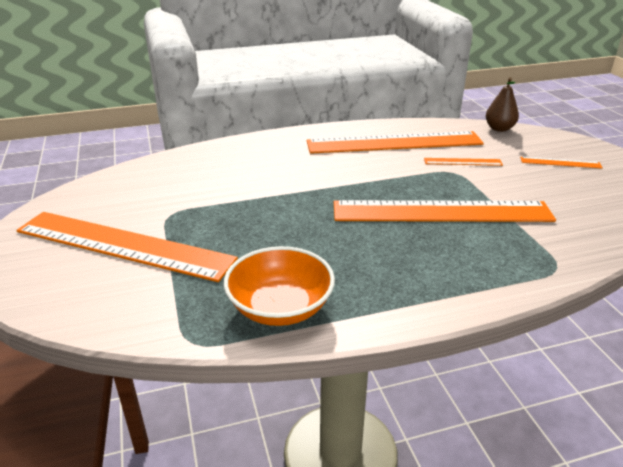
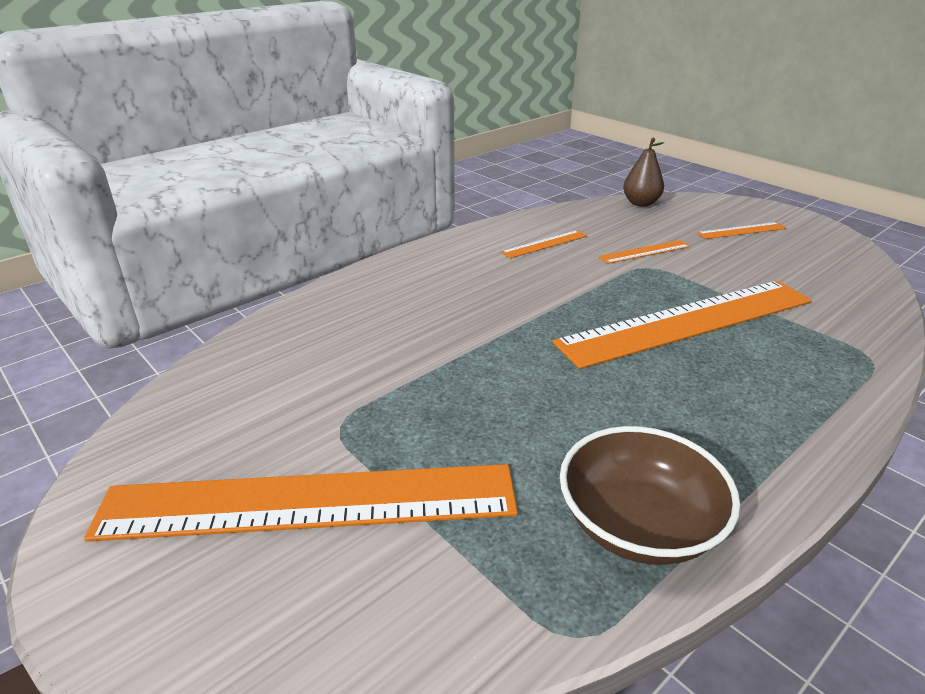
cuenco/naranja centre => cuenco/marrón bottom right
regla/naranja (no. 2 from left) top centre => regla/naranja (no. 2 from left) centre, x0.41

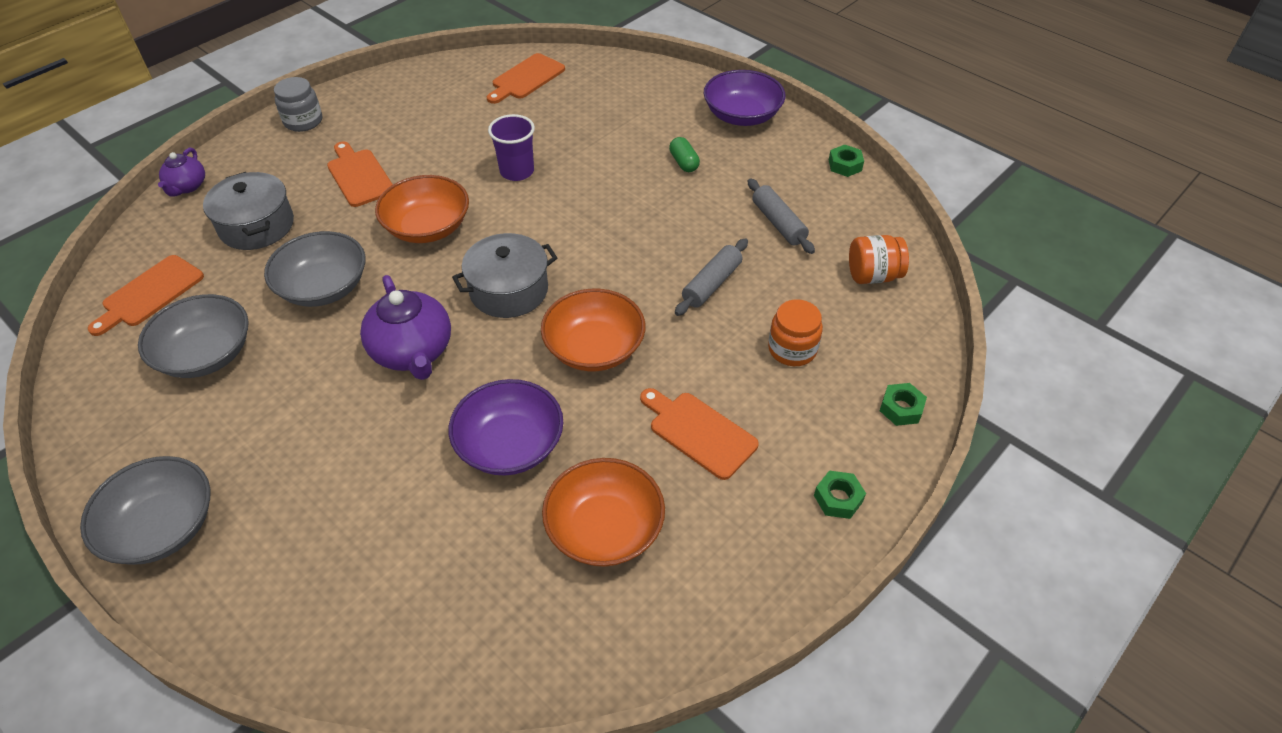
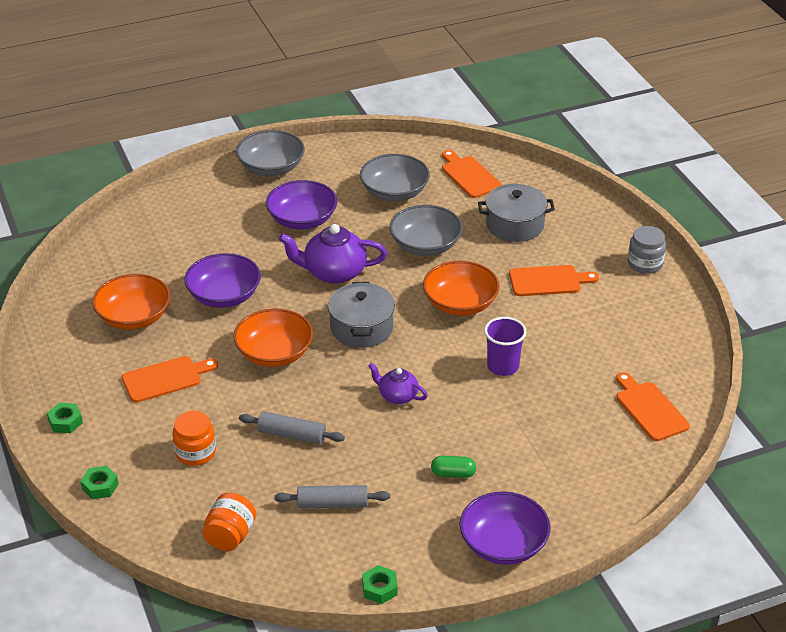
tetera/morado (no. 1 from left in the first image) top left => tetera/morado (no. 2 from left) centre, relocated
rodillo/gris (no. 1 from left) centre => rodillo/gris (no. 1 from left) bottom centre, 45 degrees counterclockwise
nothing => cuenco/morado (no. 2 from left) top centre

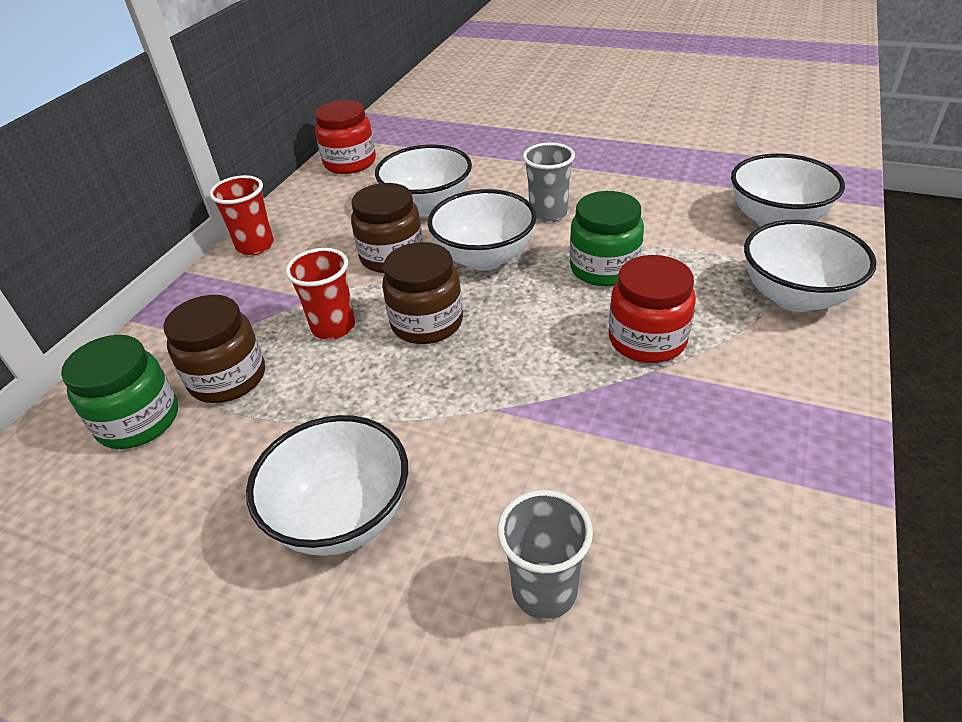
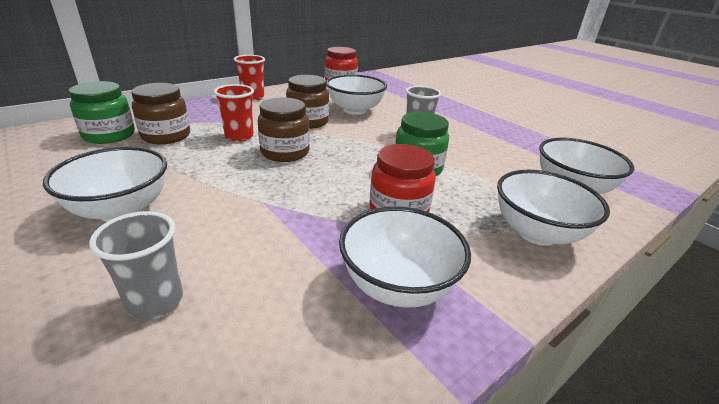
cuenco/blanco (no. 3 from left) top centre => cuenco/blanco (no. 3 from left) centre, relocated

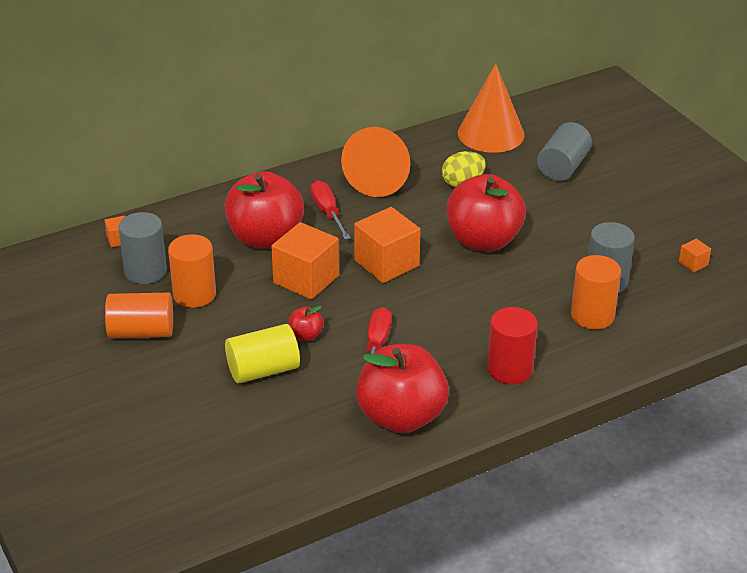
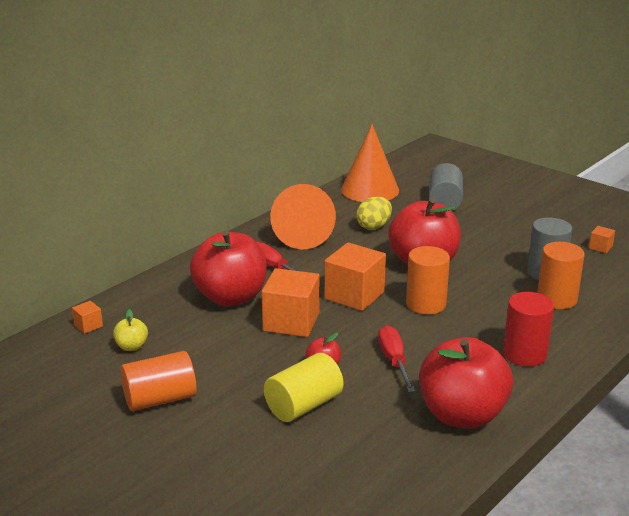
cilindro/gris (no. 1 from left) middle left => manzana/amarillo middle left
cilindro/naranja (no. 2 from left) middle left => cilindro/naranja (no. 2 from left) middle right, relocated

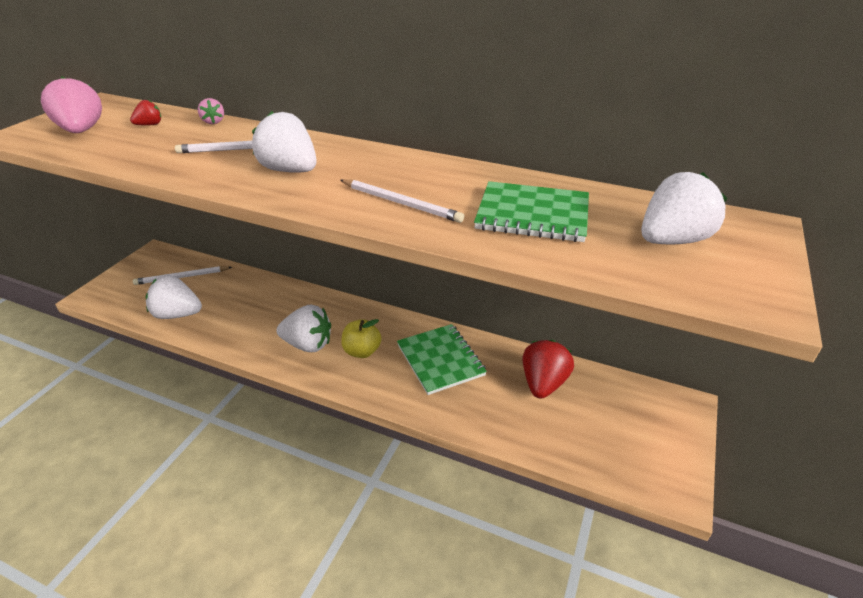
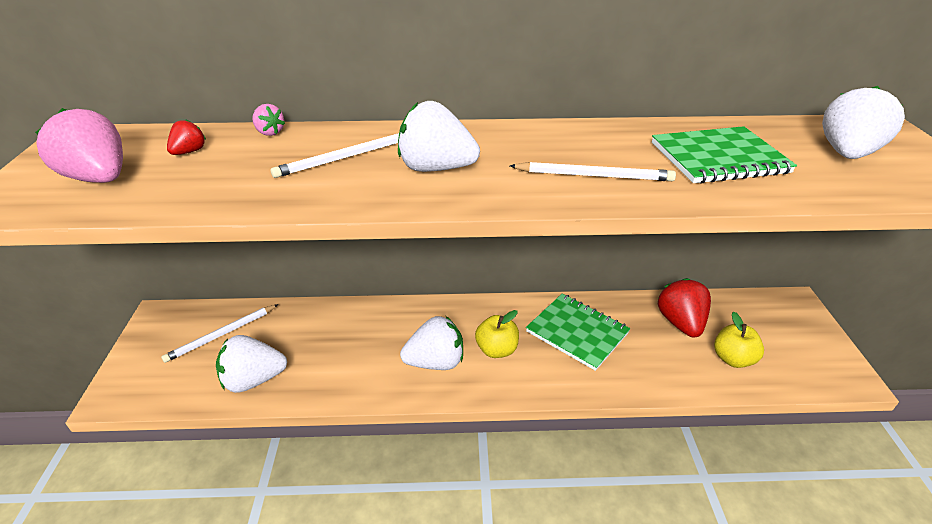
nothing => manzana/amarillo (no. 2 from left) middle right

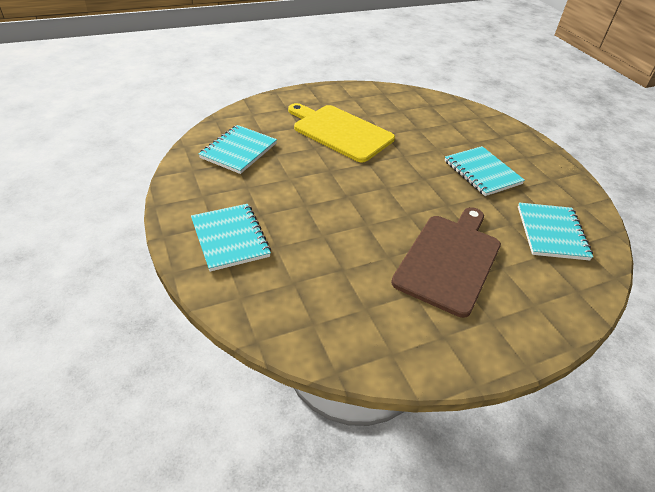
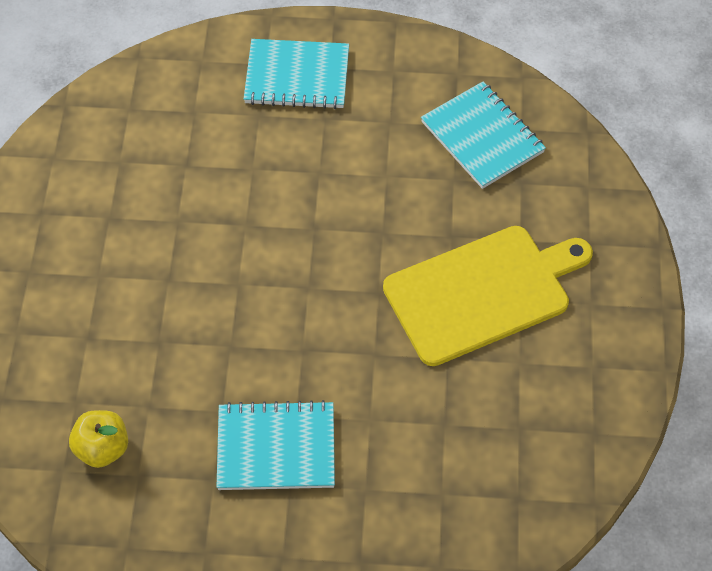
tabla de cortar/marrón middle right => nothing
cuaderno/turquesa (no. 4 from left) middle right => manzana/amarillo bottom left

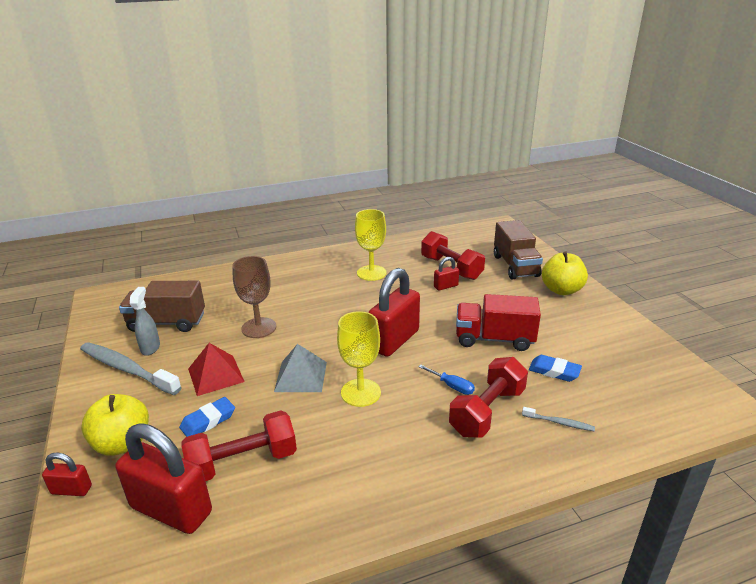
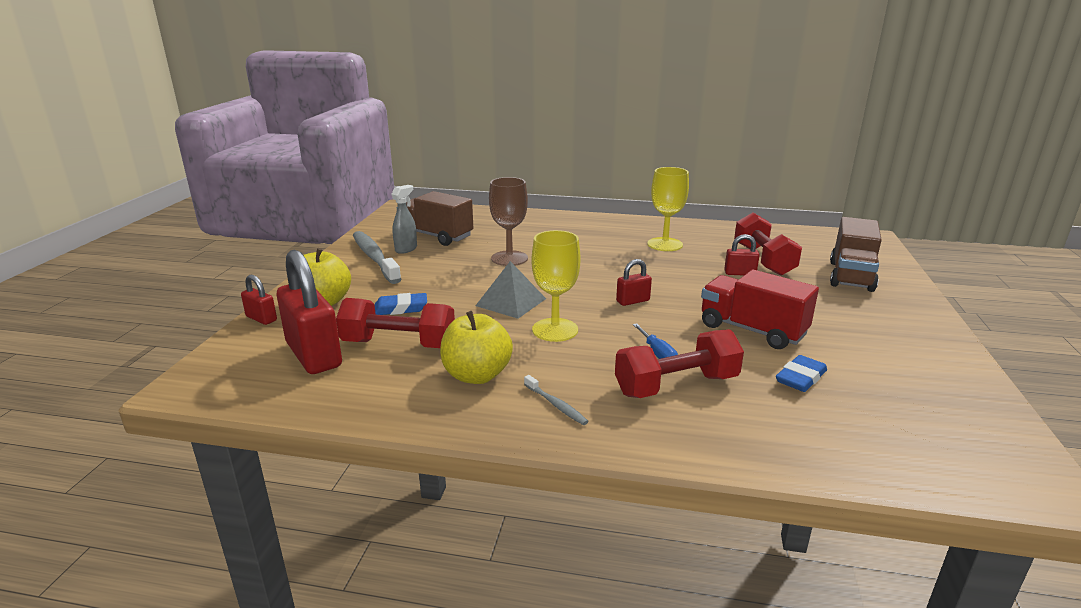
pirámide/rojo middle left => nothing
candado/rojo (no. 3 from left) centre, x0.47
cepillo de dientes/gris (no. 2 from left) bottom right => cepillo de dientes/gris (no. 2 from left) centre, relocated
goma de borrar/azul (no. 2 from left) middle right, 75 degrees clockwise
manzana/amarillo (no. 2 from left) middle right => manzana/amarillo (no. 2 from left) centre, relocated

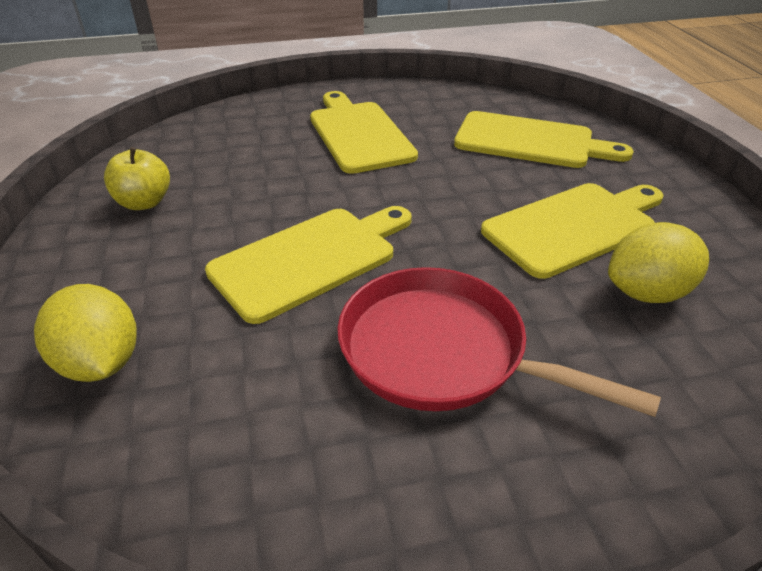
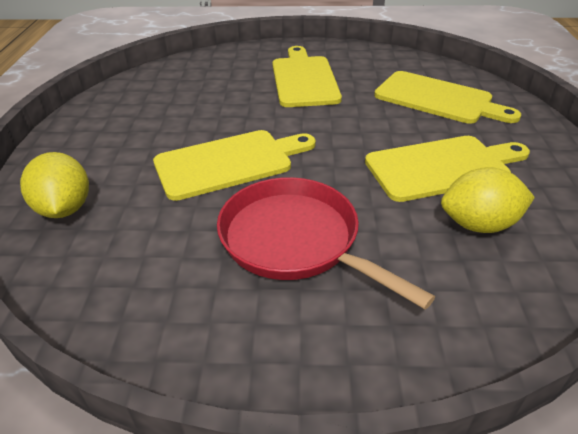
manzana/amarillo top left => nothing

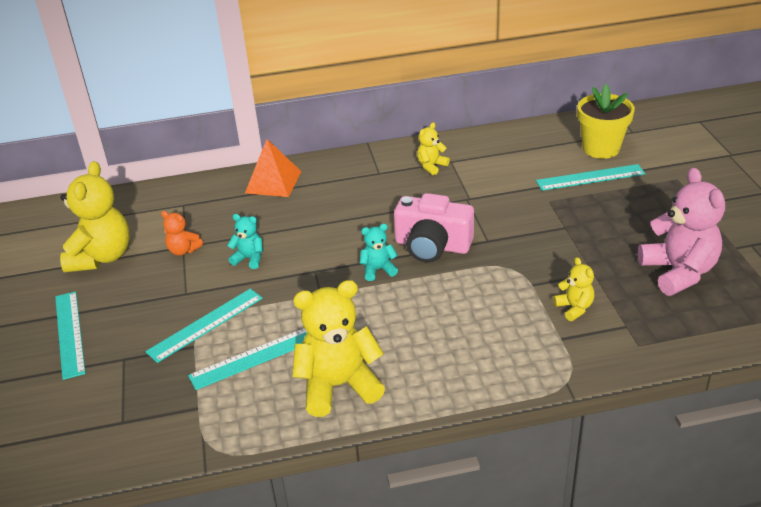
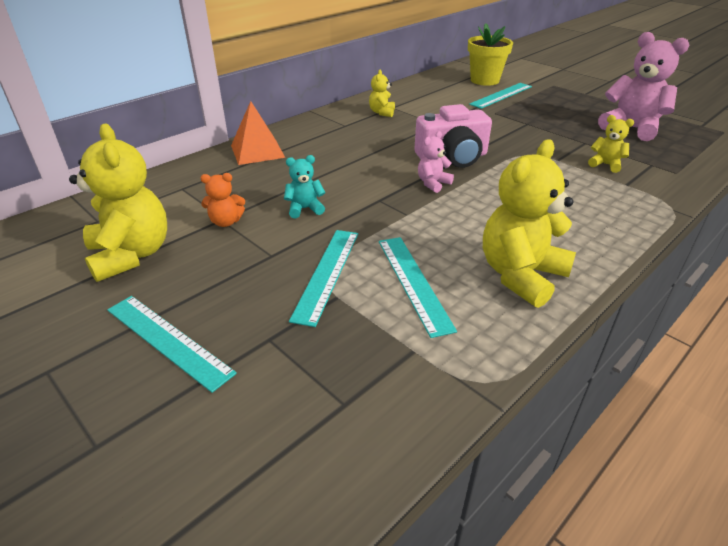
regla/turquesa (no. 3 from left) bottom left => regla/turquesa (no. 3 from left) centre, 45 degrees counterclockwise
osito/turquesa (no. 2 from left) centre => osito/rosa (no. 1 from left) top centre

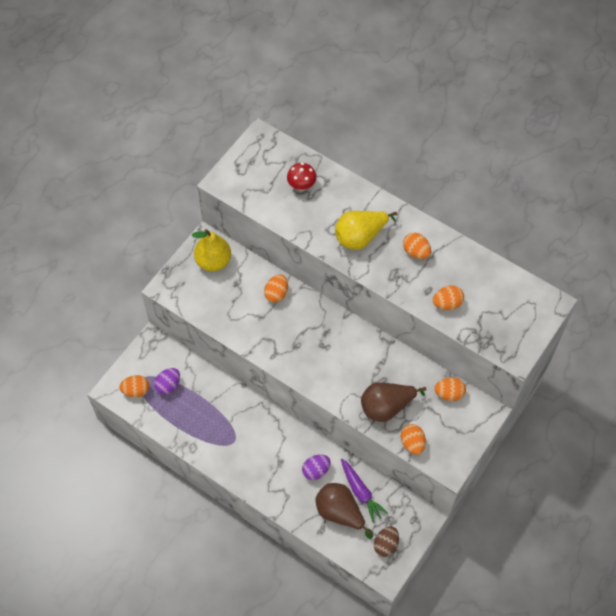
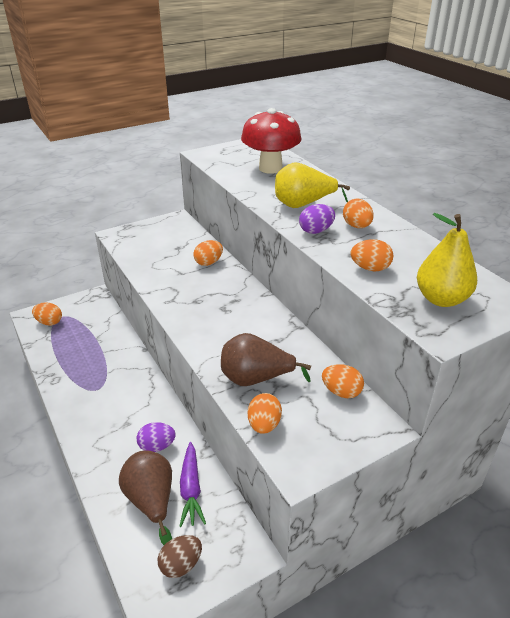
huevo/morado (no. 1 from left in the first image) middle left => huevo/morado (no. 2 from left) centre, relocated
pera/amarillo (no. 1 from left in the first image) centre => pera/amarillo (no. 2 from left) middle right, relocated
seta/rojo top centre, x1.96

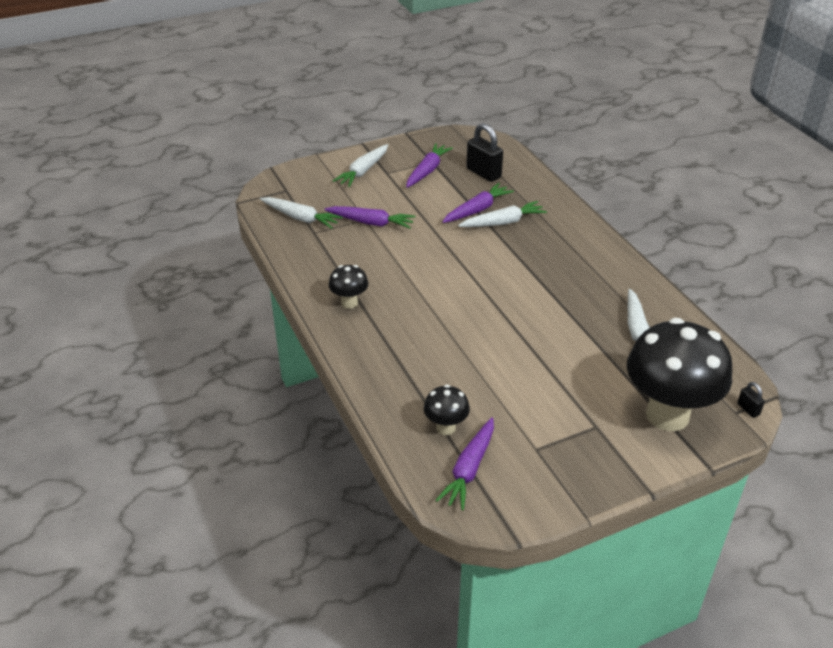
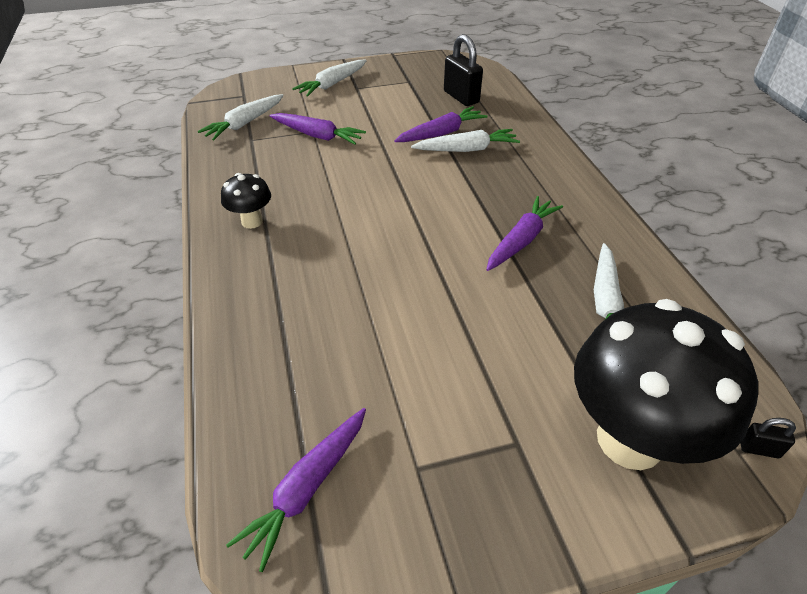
zanahoria/blanco (no. 1 from left) top centre => zanahoria/blanco (no. 1 from left) top left, 90 degrees clockwise
zanahoria/morado (no. 2 from left in the first image) top centre => zanahoria/morado (no. 4 from left) centre, relocated
seta/negro (no. 2 from left) centre => nothing
candado/negro (no. 2 from left) middle right => candado/negro (no. 2 from left) bottom right, 60 degrees counterclockwise

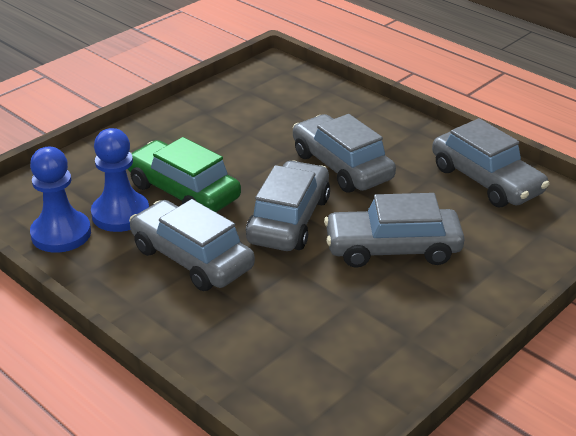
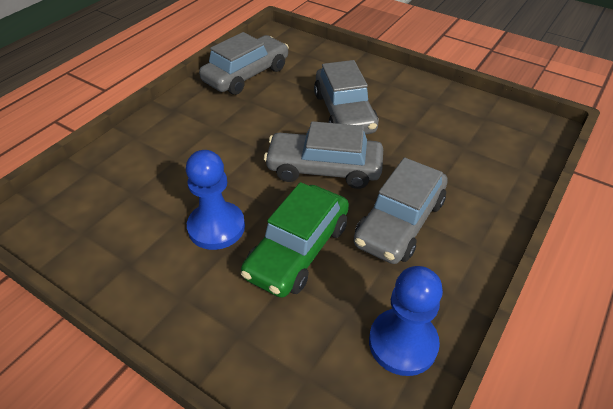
peón/azul (no. 2 from left in the first image) middle left => peón/azul (no. 1 from left) centre, relocated
coche/gris (no. 3 from left) centre => nothing

